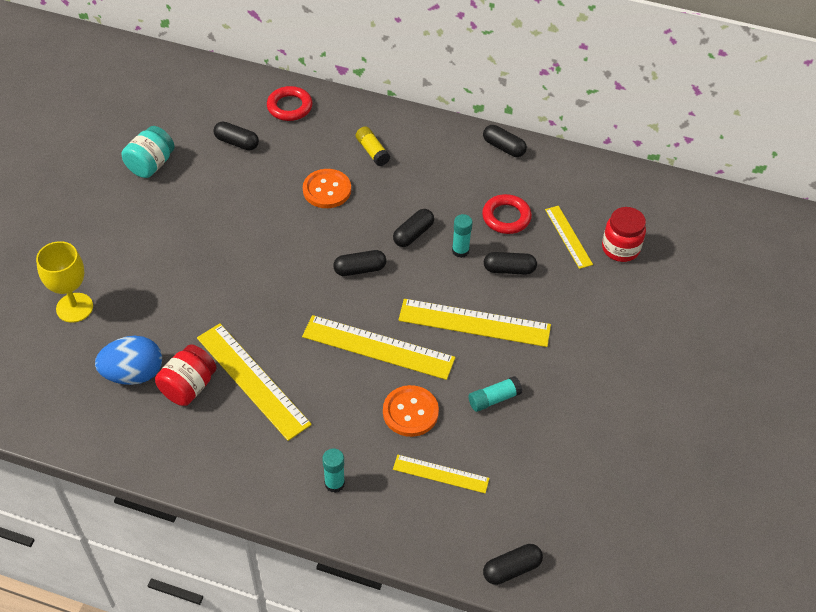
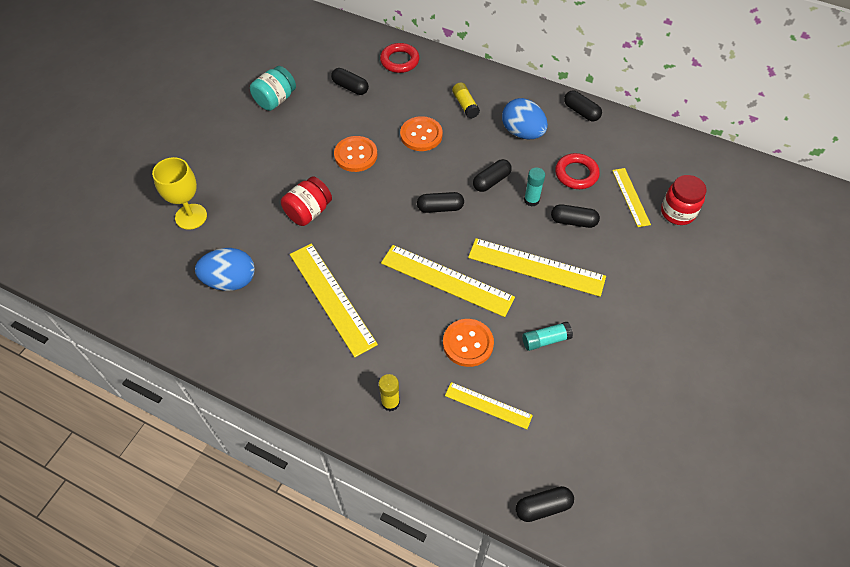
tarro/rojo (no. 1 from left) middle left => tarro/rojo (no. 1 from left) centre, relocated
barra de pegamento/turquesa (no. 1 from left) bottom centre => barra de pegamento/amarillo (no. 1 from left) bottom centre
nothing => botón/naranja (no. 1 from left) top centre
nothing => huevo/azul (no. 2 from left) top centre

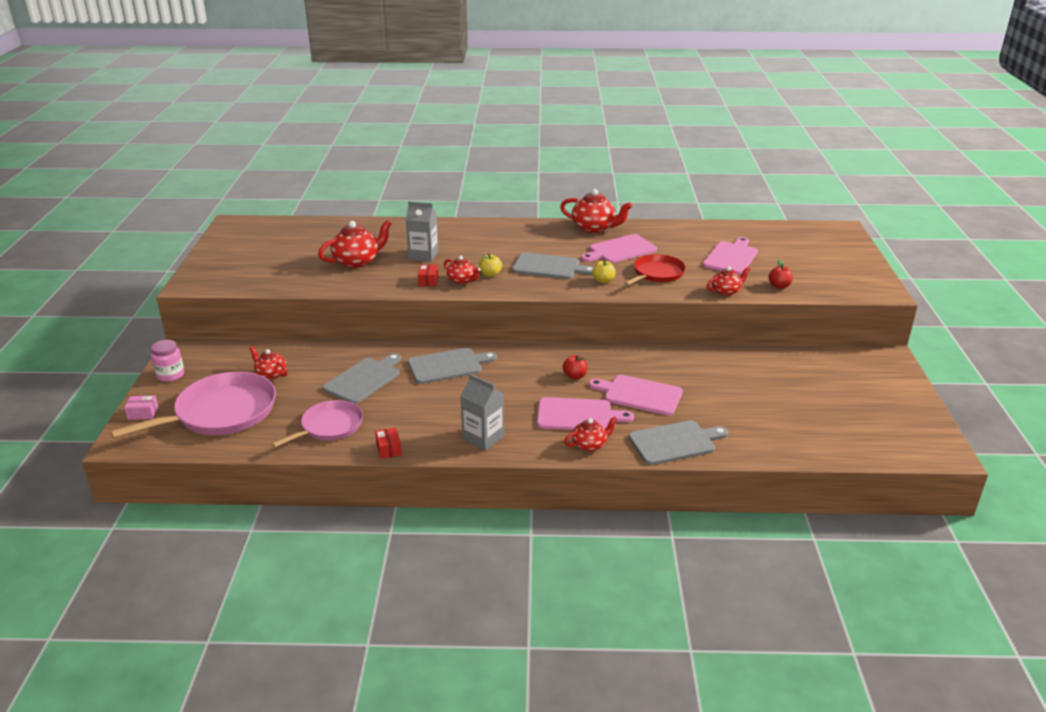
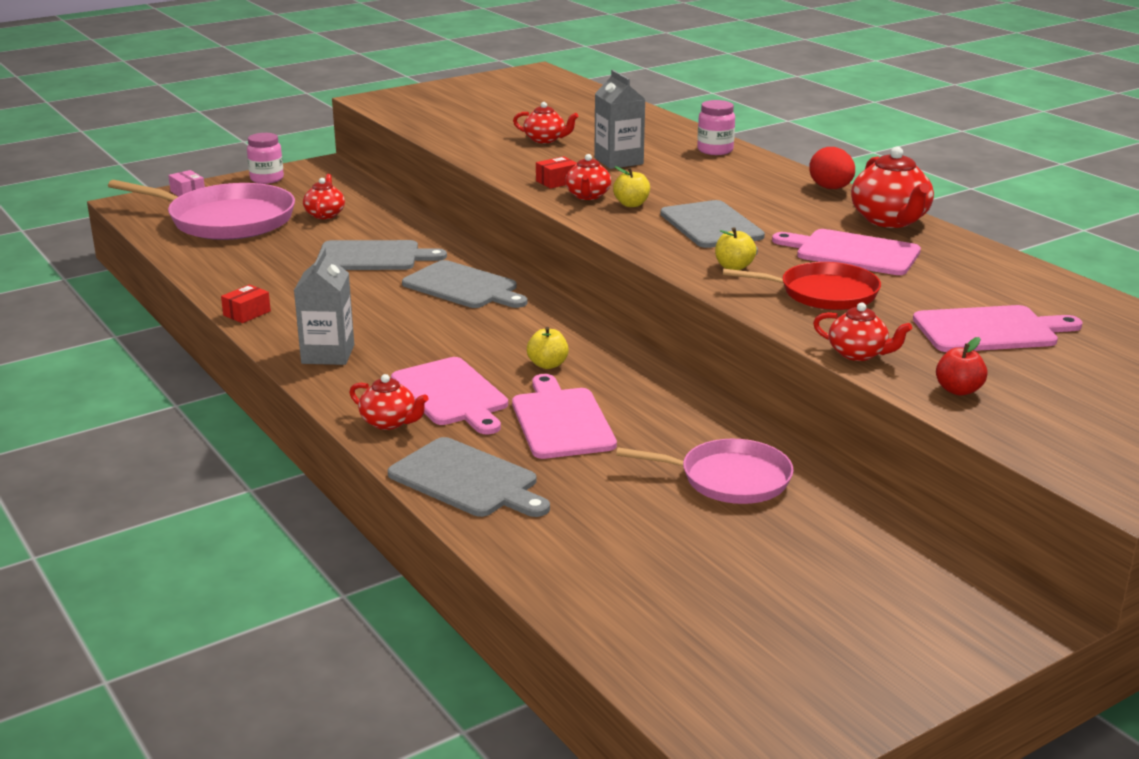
sartén/rosa (no. 2 from left) middle left => sartén/rosa (no. 2 from left) centre, relocated
tetera/rojo (no. 2 from left in the first image) centre => tetera/rojo (no. 3 from left) top centre, x0.60
manzana/rojo (no. 1 from left) centre => manzana/amarillo (no. 1 from left) centre
nothing => tarro/rosa (no. 2 from left) top centre
nothing => huevo/rojo top right

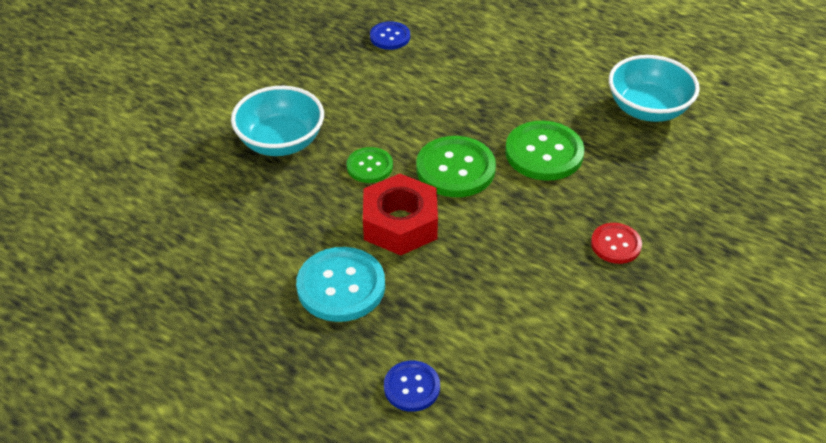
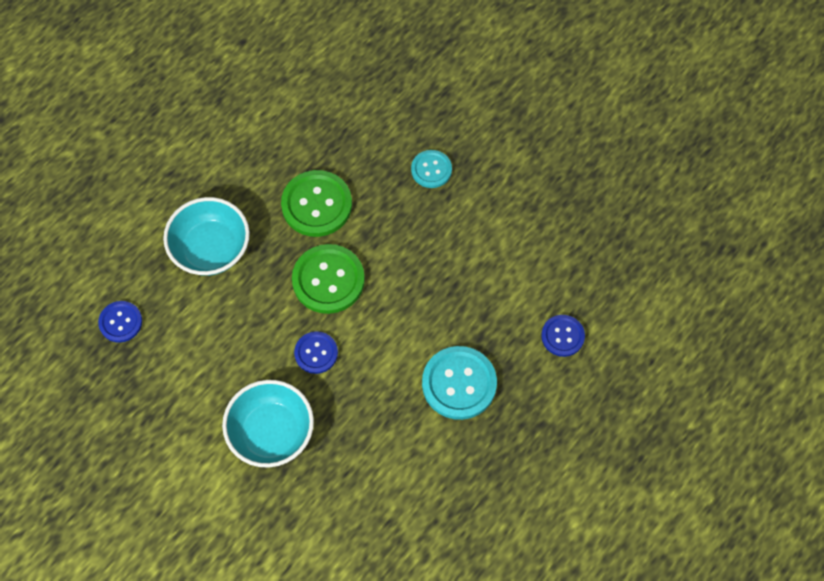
botón/verde (no. 1 from left) centre => botón/azul (no. 2 from left) centre
tuerca/rojo centre => nothing
botón/rojo middle right => botón/turquesa (no. 1 from left) top centre
cuenco/turquesa (no. 2 from left in the first image) top right => cuenco/turquesa (no. 1 from left) middle left, relocated

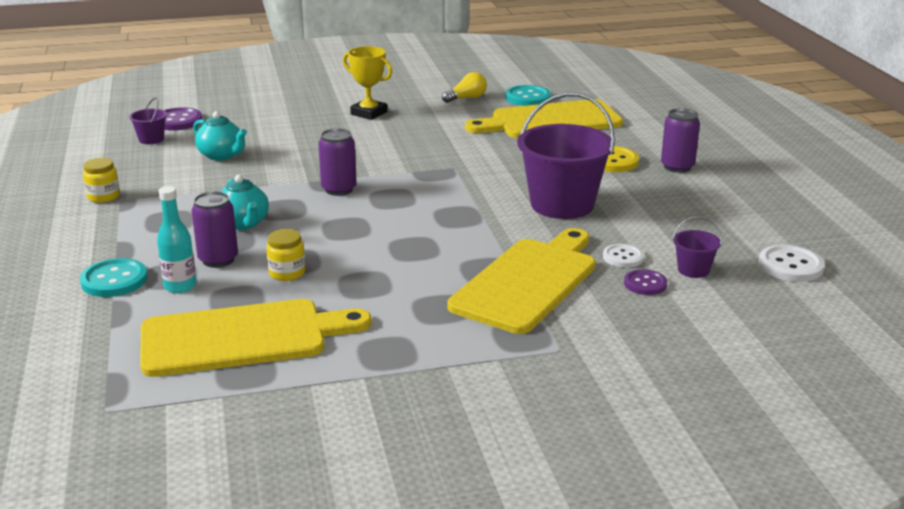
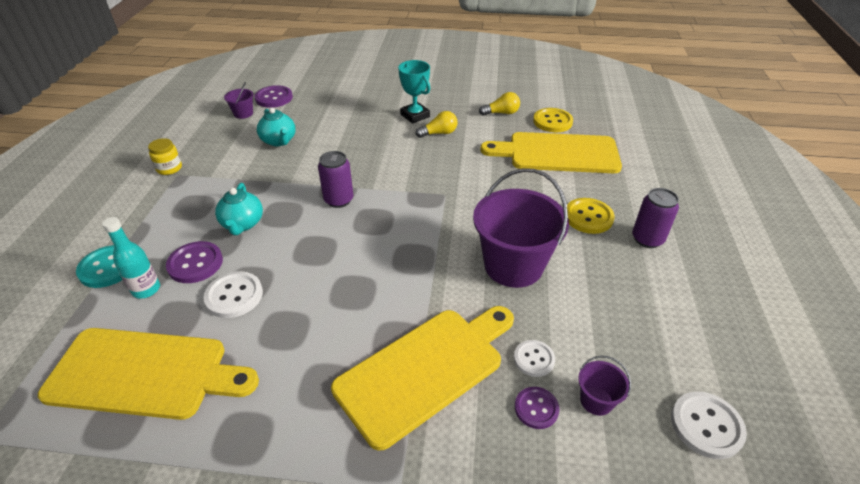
lata/morado (no. 1 from left) middle left => botón/morado (no. 1 from left) middle left
tarro/amarillo (no. 2 from left) middle left => botón/blanco (no. 1 from left) middle left
trofeo/amarillo top centre => trofeo/turquesa top centre
botón/turquesa (no. 2 from left) top centre => botón/amarillo (no. 1 from left) top centre
nothing => bombilla/amarillo (no. 1 from left) top centre

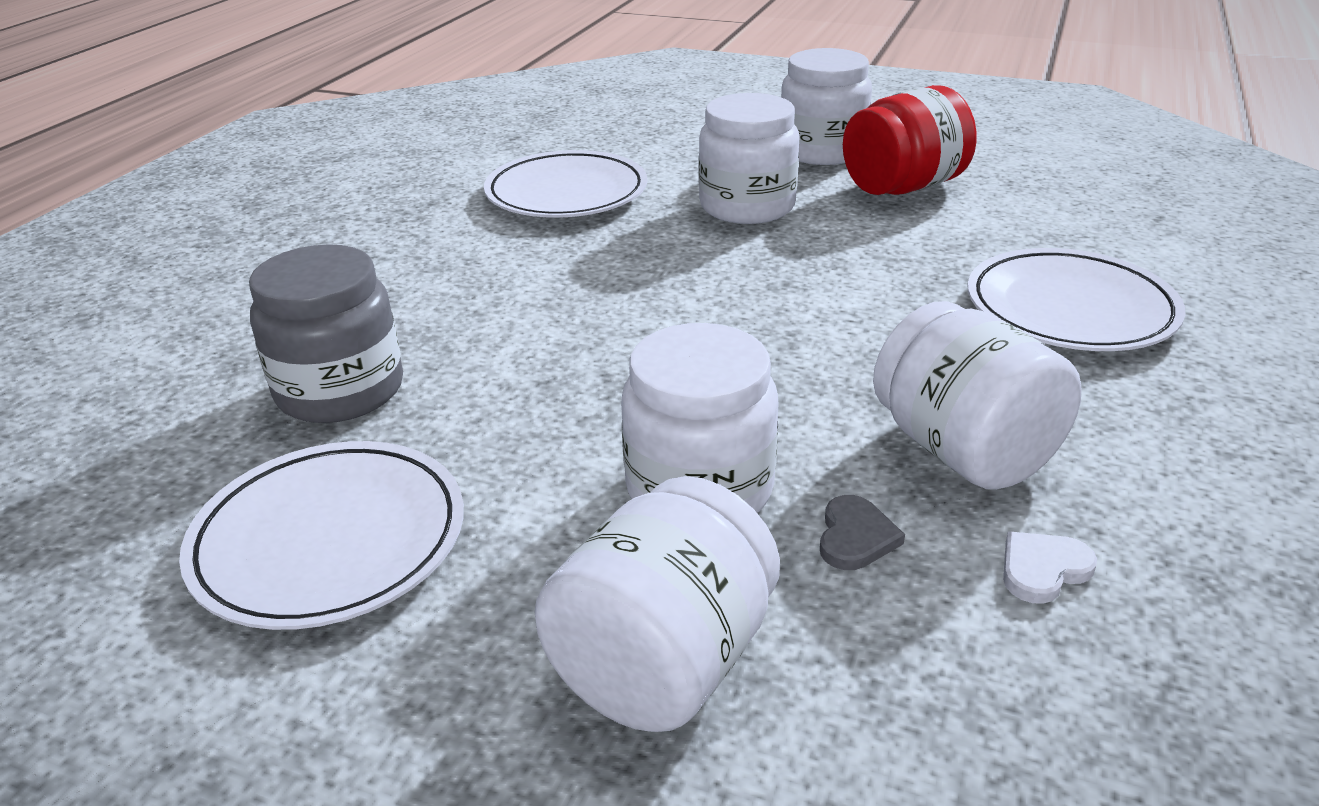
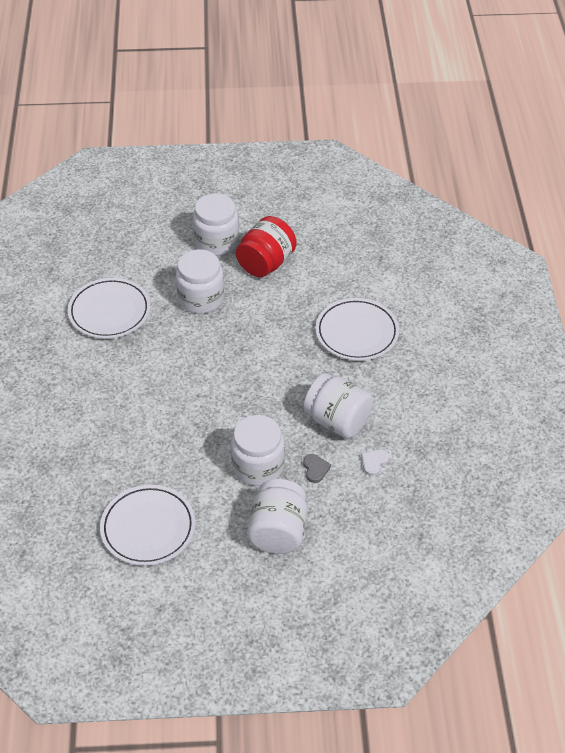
tarro/gris middle left => nothing

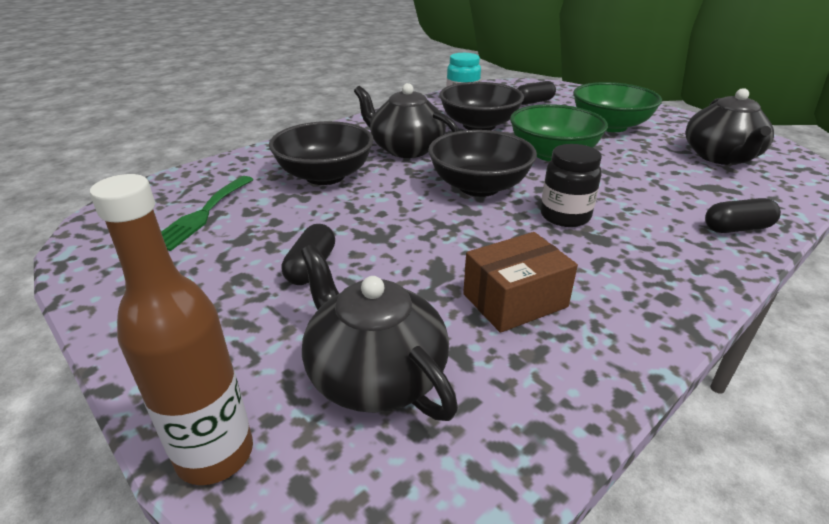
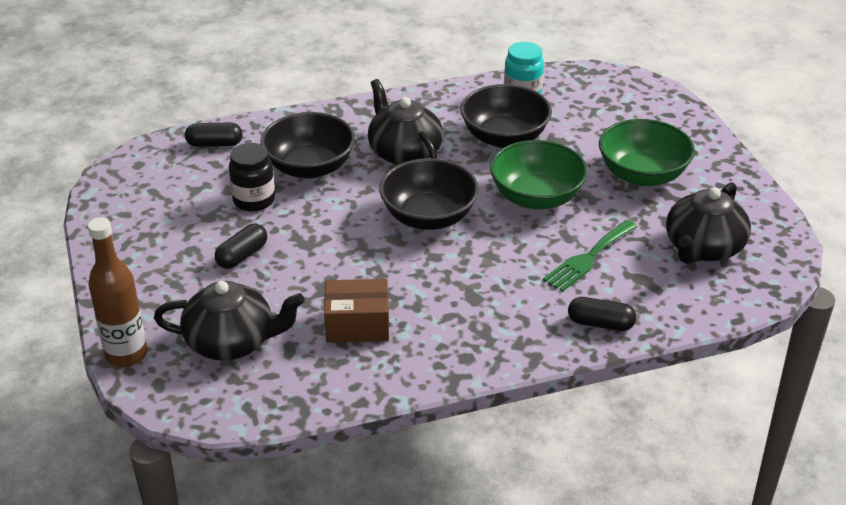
tenedor/verde middle left => tenedor/verde middle right, relocated
tetera/negro (no. 1 from left) centre => tetera/negro (no. 1 from left) middle left, 105 degrees clockwise
cápsula/negro (no. 2 from left in the first image) top centre => cápsula/negro (no. 1 from left) top left, relocated
tarro/negro middle right => tarro/negro middle left, relocated

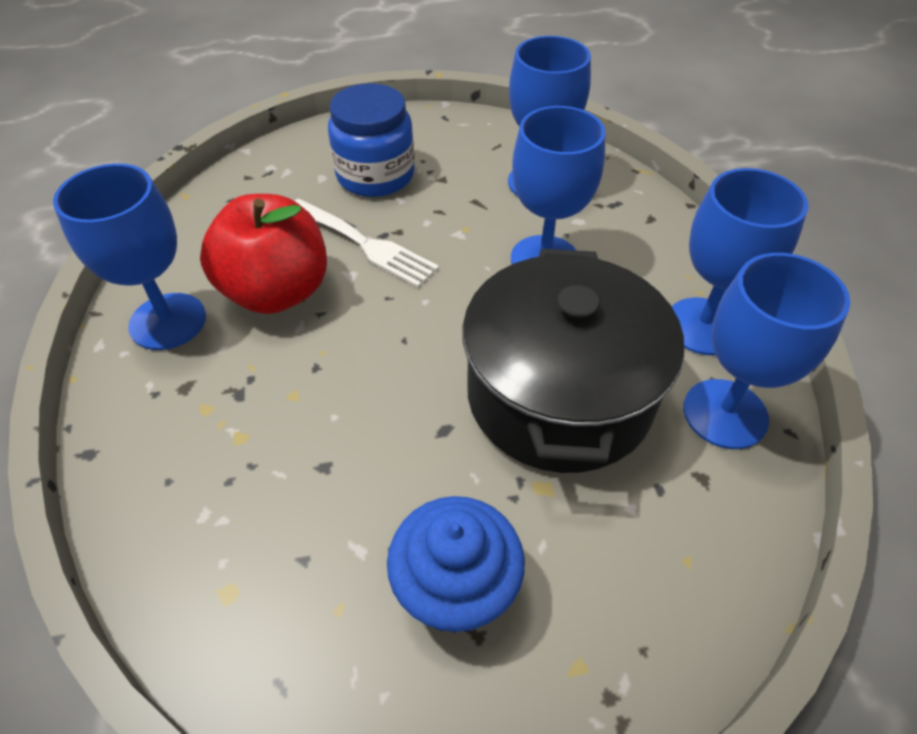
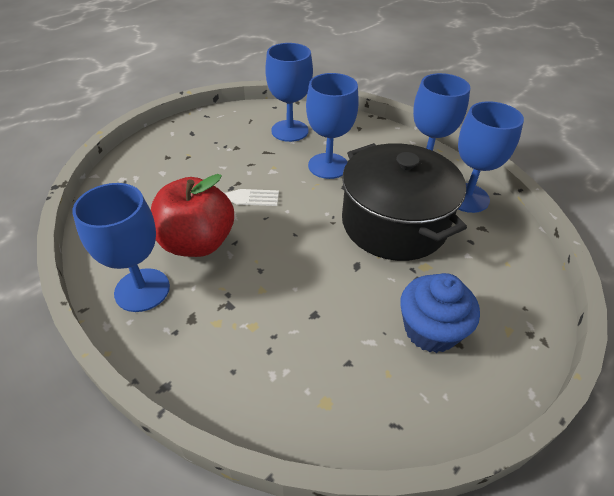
tarro/azul top centre => nothing

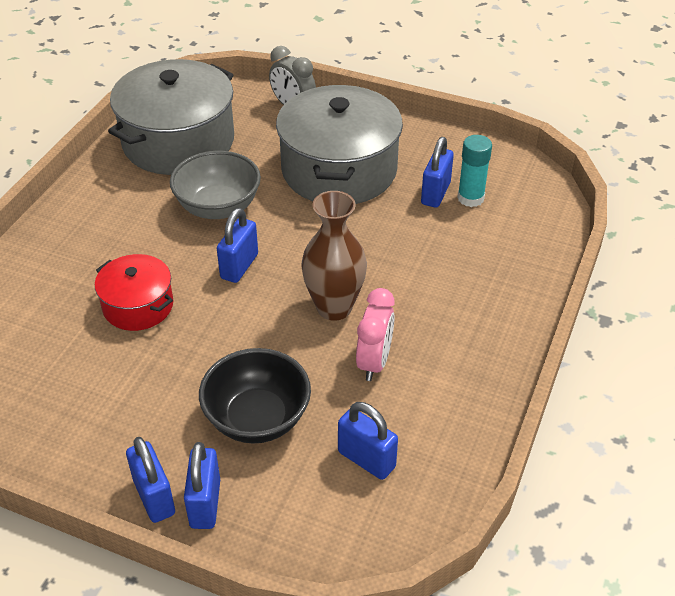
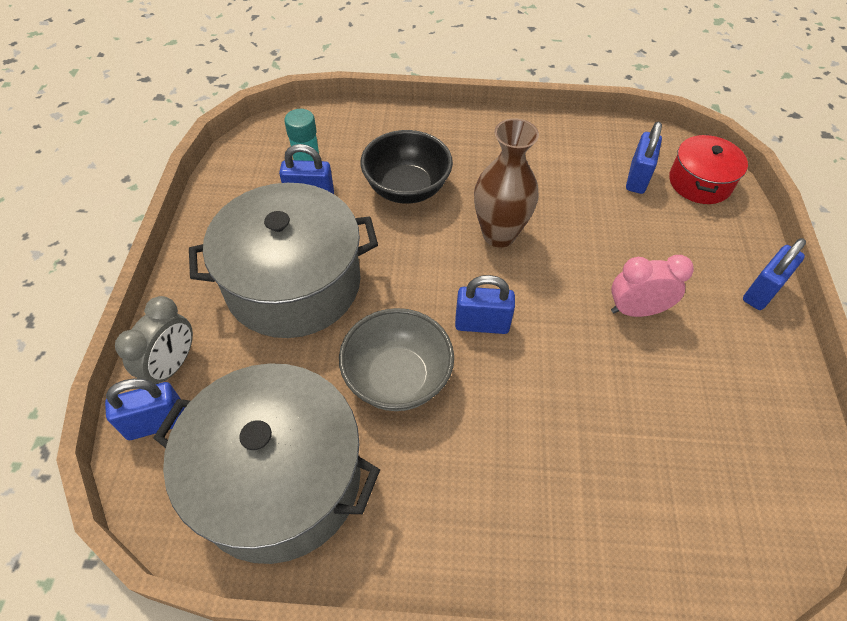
olla/rojo middle left => olla/rojo top right, relocated
candado/azul (no. 2 from left in the first image) bottom left => candado/azul (no. 1 from left) middle left, relocated
cuenco/negro centre => cuenco/negro top centre, relocated
despertador/rosa centre => despertador/rosa middle right, relocated

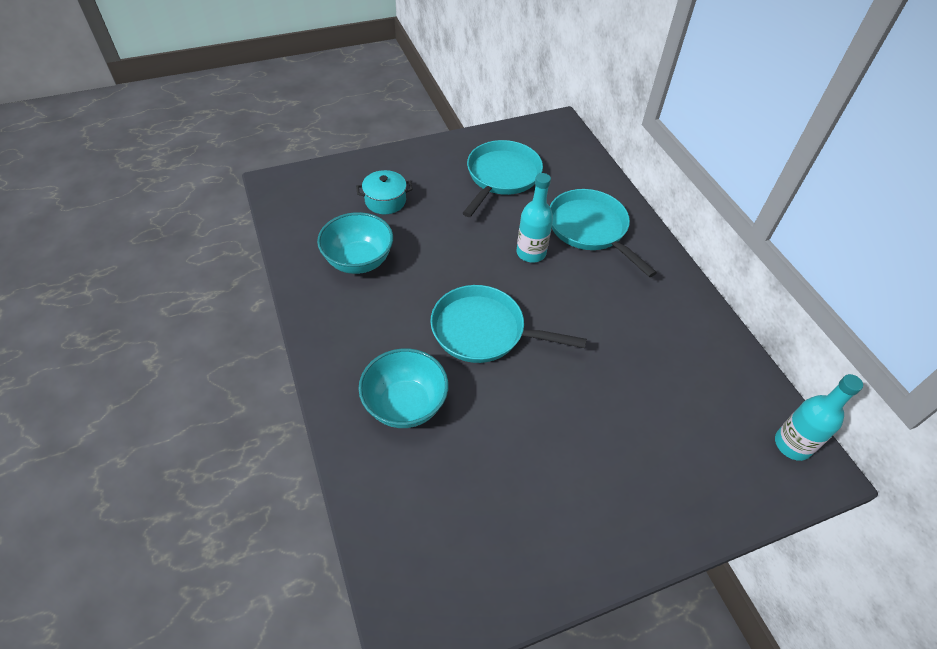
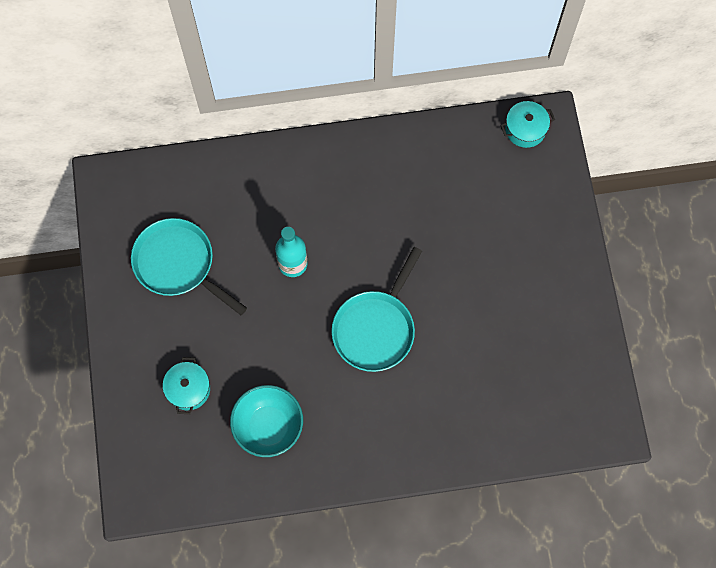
cuenco/turquesa (no. 2 from left) centre => nothing
sartén/turquesa (no. 3 from left) centre => nothing
botella/turquesa (no. 2 from left) middle right => olla/turquesa (no. 2 from left) top right

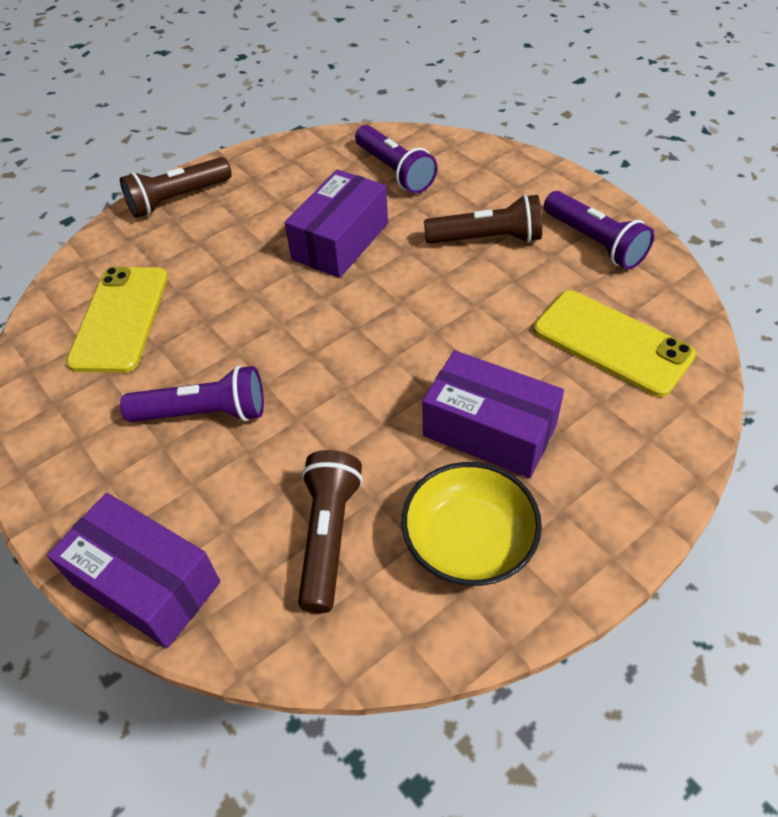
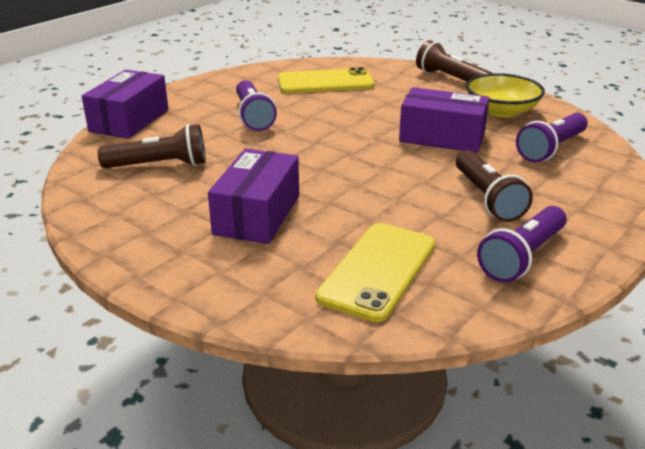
cuenco/amarillo centre => cuenco/amarillo top right, relocated

